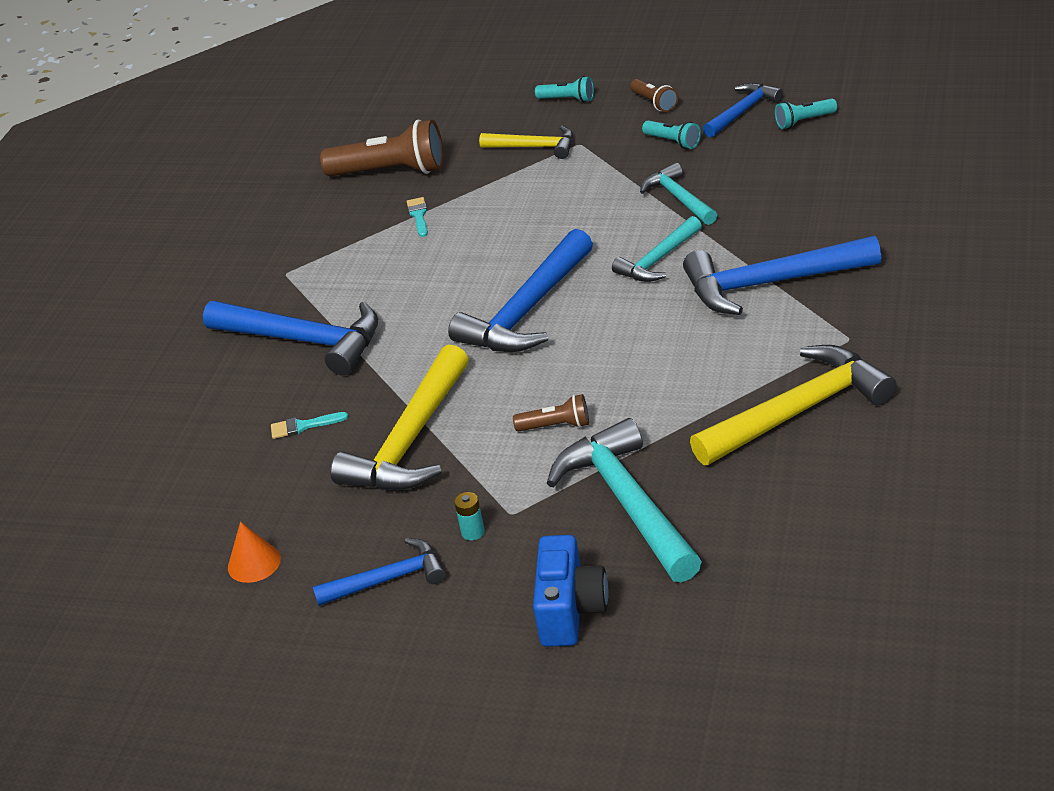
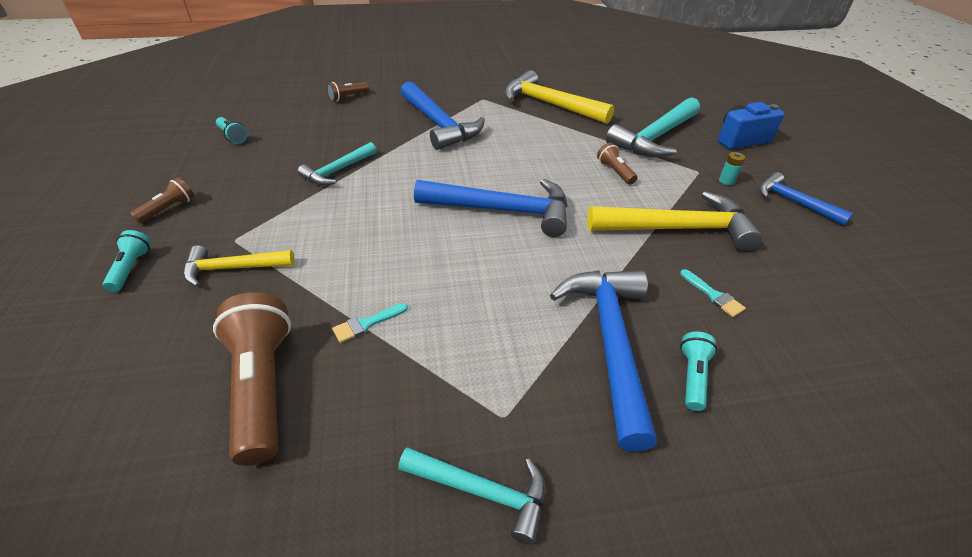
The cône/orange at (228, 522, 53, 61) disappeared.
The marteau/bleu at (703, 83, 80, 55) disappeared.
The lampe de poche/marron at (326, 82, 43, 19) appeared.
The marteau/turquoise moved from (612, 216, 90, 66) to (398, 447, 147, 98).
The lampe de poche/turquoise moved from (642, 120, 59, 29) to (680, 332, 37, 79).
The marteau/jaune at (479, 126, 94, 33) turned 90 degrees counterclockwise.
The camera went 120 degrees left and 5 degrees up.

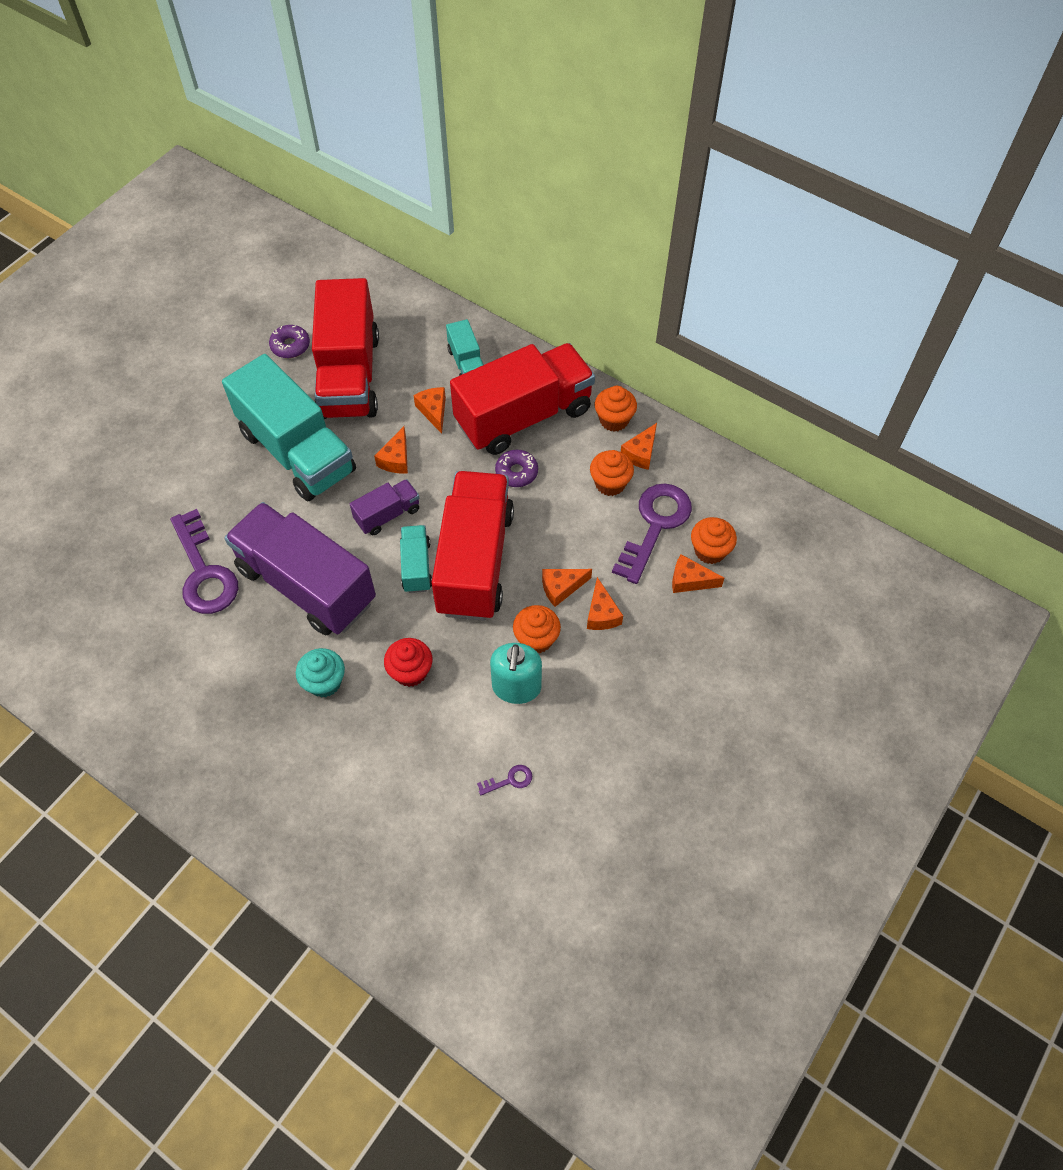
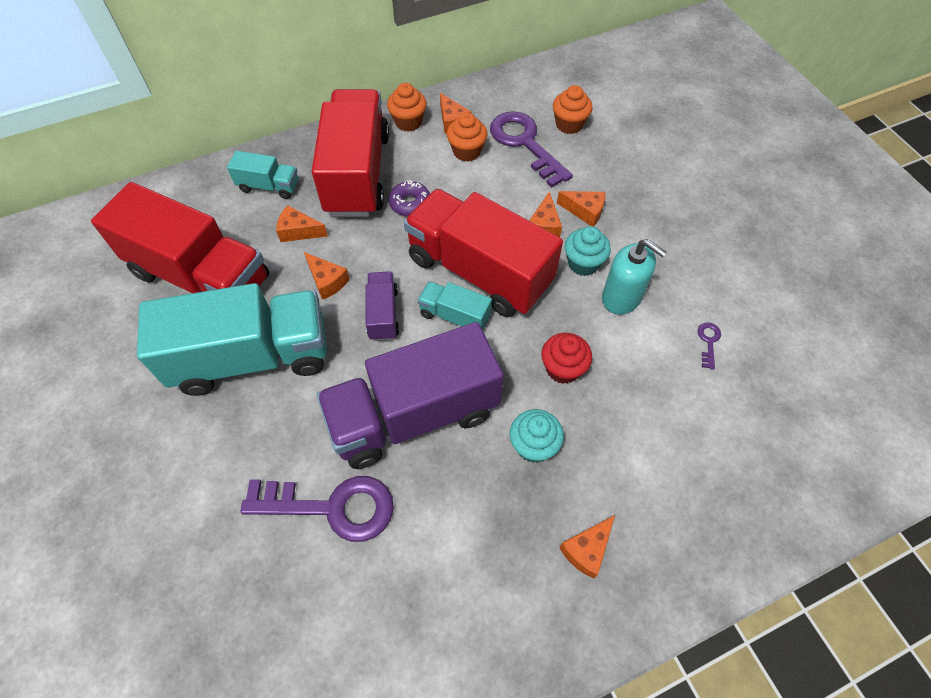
The beignet/violet at (269, 325, 41, 33) disappeared.
The fromage/orange moved from (672, 554, 52, 39) to (559, 515, 56, 64).
The muffin/orange at (513, 605, 48, 48) became the muffin/turquoise at (565, 226, 46, 50).
The camera went 60 degrees left and 0 degrees up.

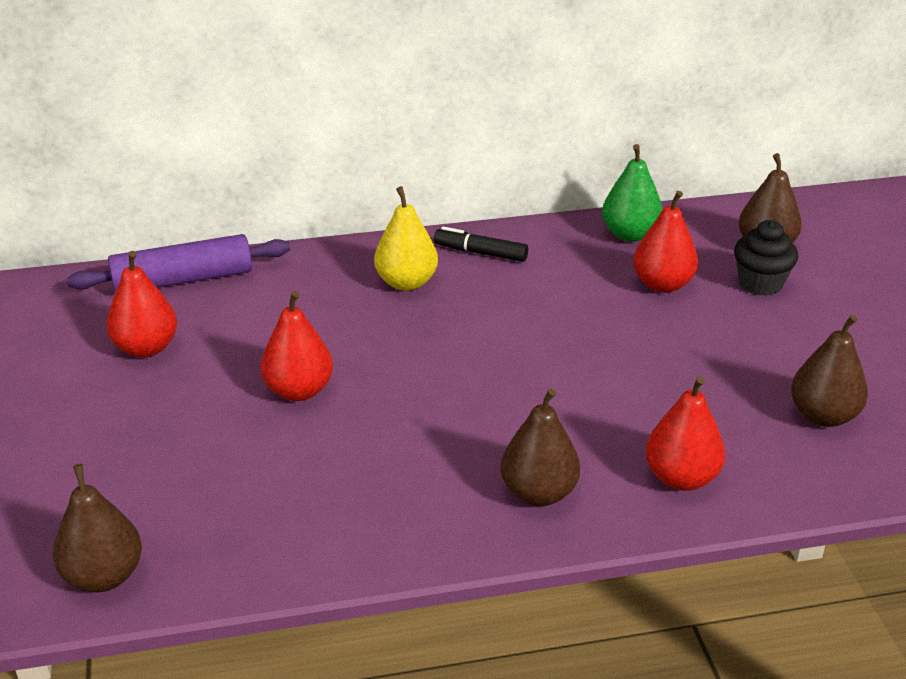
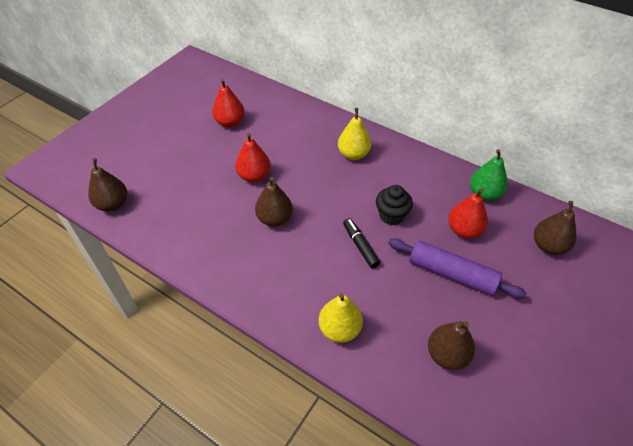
The rouleau à pâtisserie/violet moved from (67, 234, 223, 59) to (388, 238, 139, 61).
The feutre/noir moved from (434, 227, 94, 35) to (343, 218, 37, 50).
The poire/marron moved from (501, 388, 79, 118) to (255, 177, 38, 50).
The muffin/noir moved from (734, 220, 64, 76) to (376, 185, 37, 40).
The poire/rouge at (645, 376, 80, 115) became the poire/jaune at (319, 293, 44, 50).
The camera went 45 degrees right and 15 degrees up.

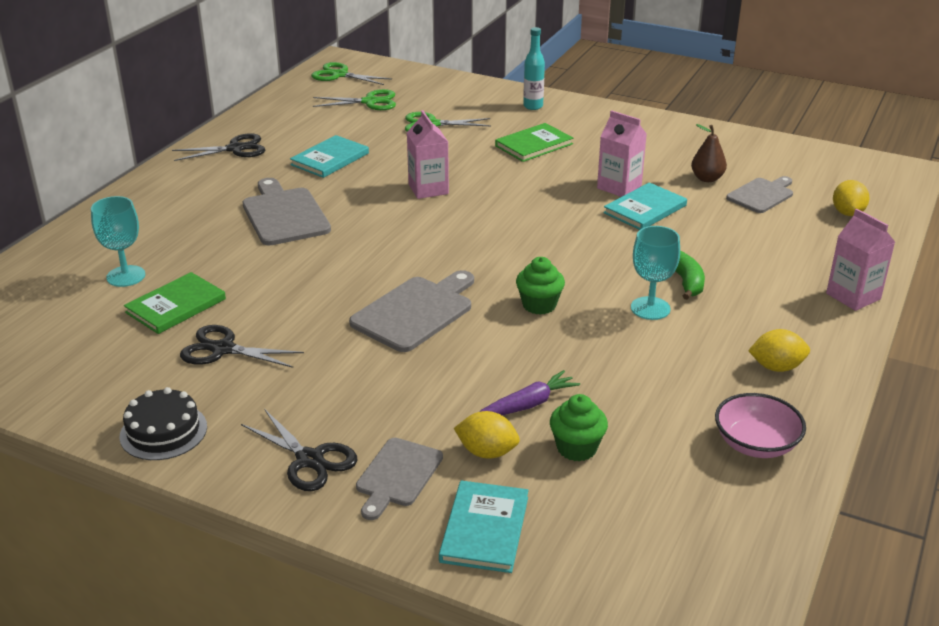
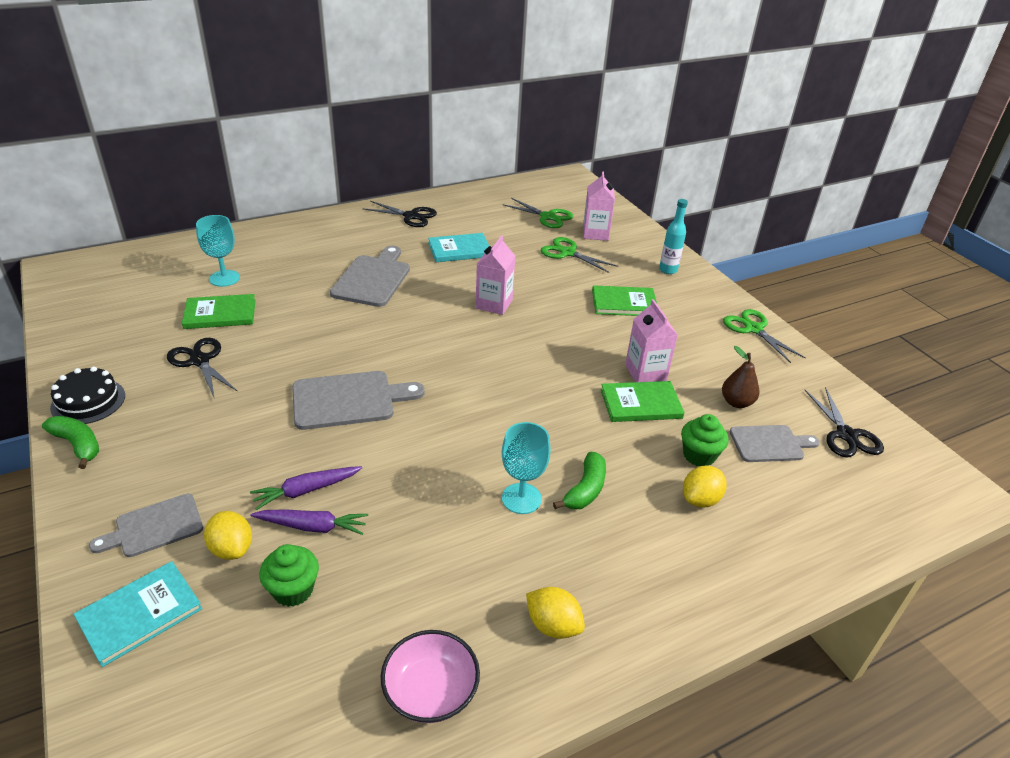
The banane/vert at (42, 416, 57, 53) appeared.
The carotte/violet at (250, 466, 112, 44) appeared.
The ciseaux/noir moved from (241, 410, 117, 81) to (805, 387, 79, 70).
The ciseaux/vert moved from (311, 62, 81, 23) to (723, 309, 82, 54).
The muffin/vert moved from (516, 257, 49, 58) to (681, 414, 48, 52).
The brique de lait/rose moved from (826, 209, 69, 102) to (583, 171, 32, 70).
The citron/jaune moved from (833, 180, 37, 36) to (683, 465, 44, 42).
The livre/turquoise at (603, 182, 84, 48) became the livre/vert at (601, 381, 84, 41).
The camera went 35 degrees right and 5 degrees up.

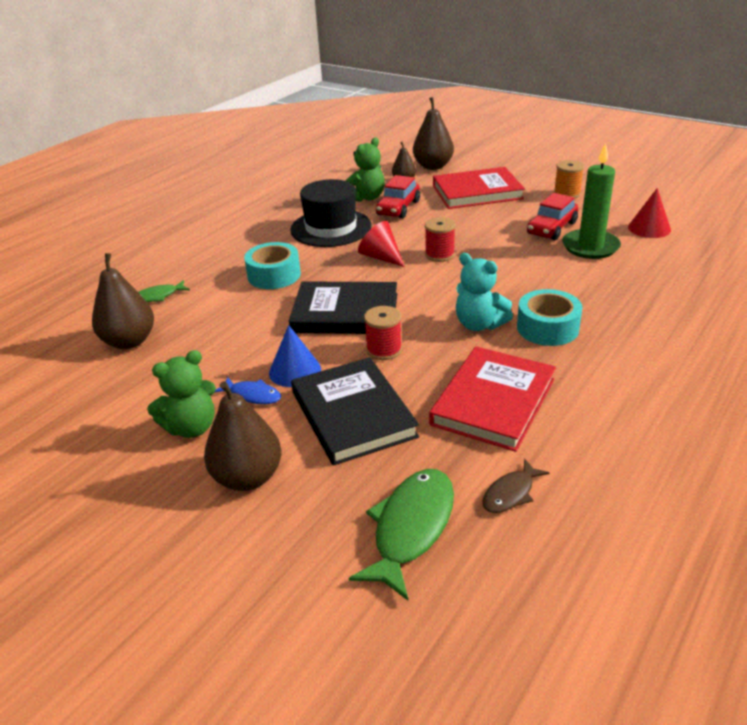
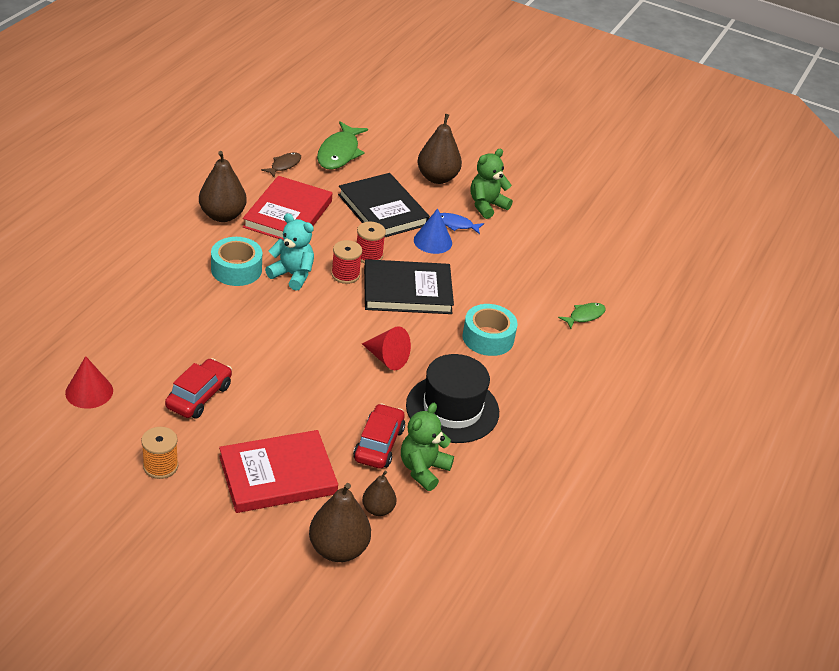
The bougie/vert at (562, 143, 59, 116) disappeared.
The poire/marron moved from (92, 253, 62, 96) to (199, 151, 48, 71).
The bobine/rouge moved from (425, 217, 31, 45) to (331, 240, 31, 44).
The camera went 165 degrees right and 5 degrees up.

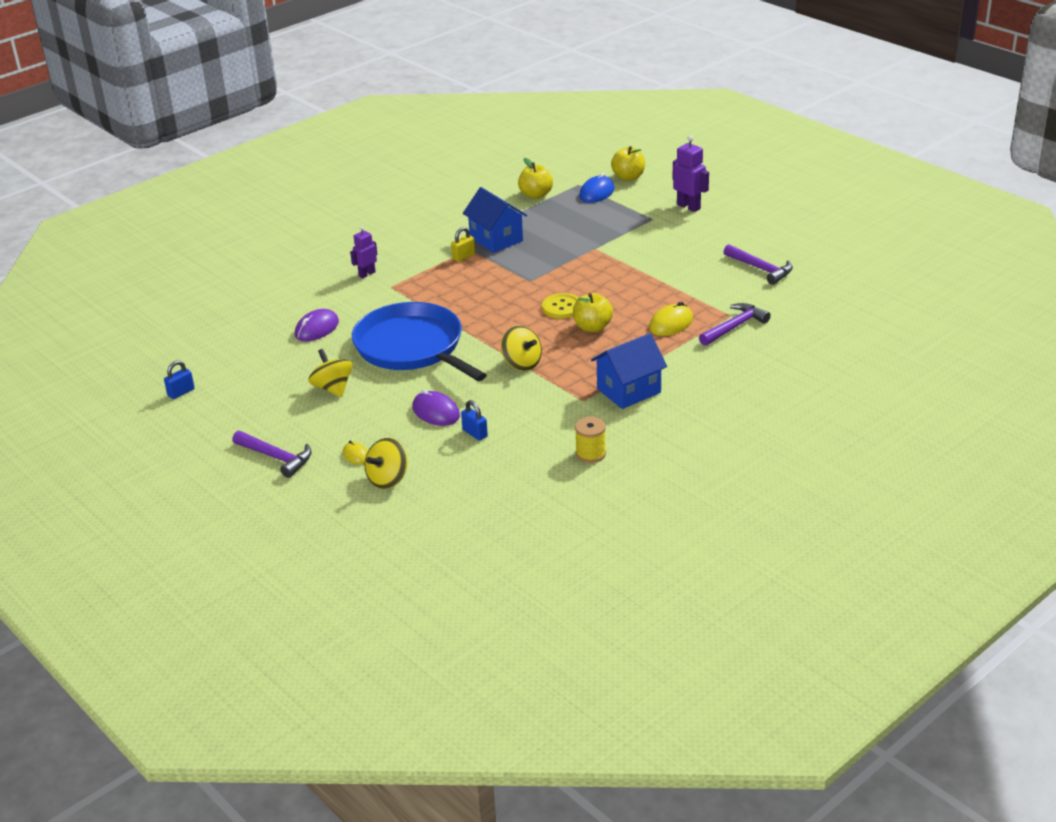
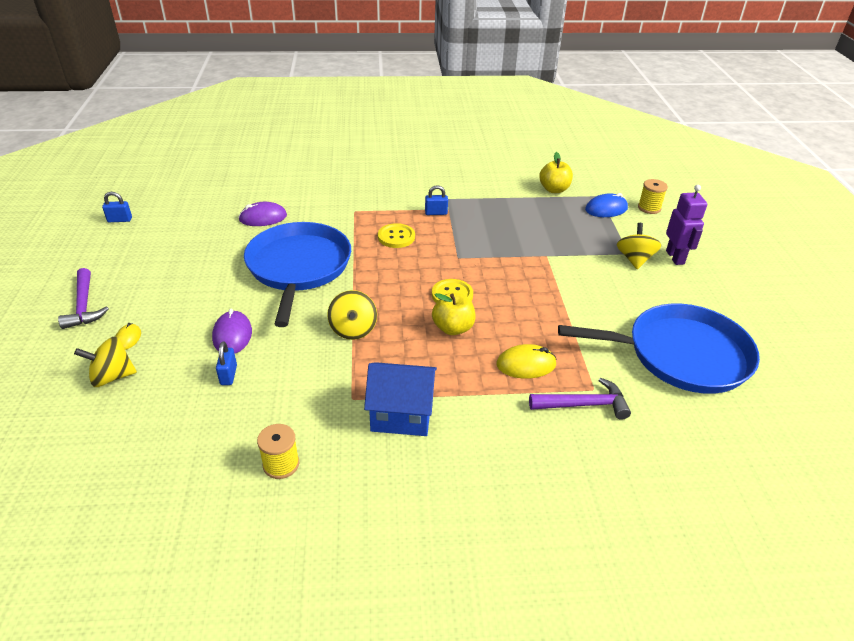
The robot/violet at (350, 226, 27, 52) disappeared.
The maison/bleu at (463, 187, 64, 66) disappeared.
The bouton/jaune at (378, 223, 37, 25) appeared.
The toupie/jaune moved from (308, 349, 45, 48) to (617, 223, 44, 46).
The pomme/jaune at (611, 146, 34, 35) was replaced by the bobine/jaune at (638, 179, 30, 35).
The marteau/violet at (724, 244, 69, 41) was replaced by the poêle/bleu at (558, 304, 202, 90).
The cadenas/jaune at (451, 227, 24, 35) became the cadenas/bleu at (425, 185, 23, 30).
The camera went 35 degrees right and 5 degrees up.

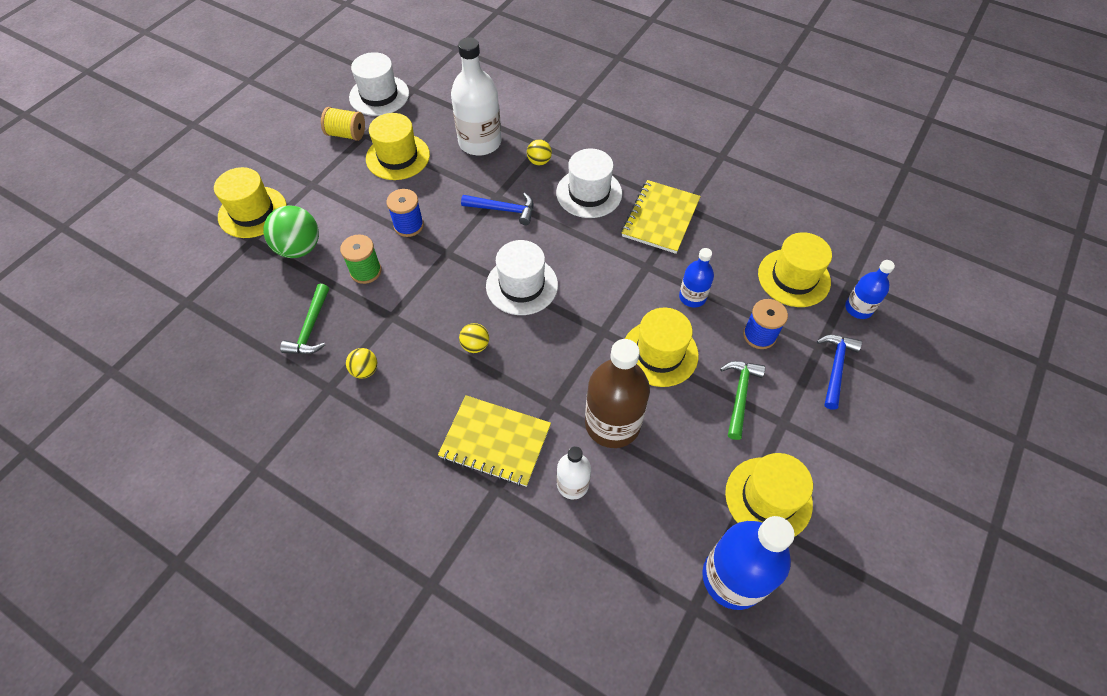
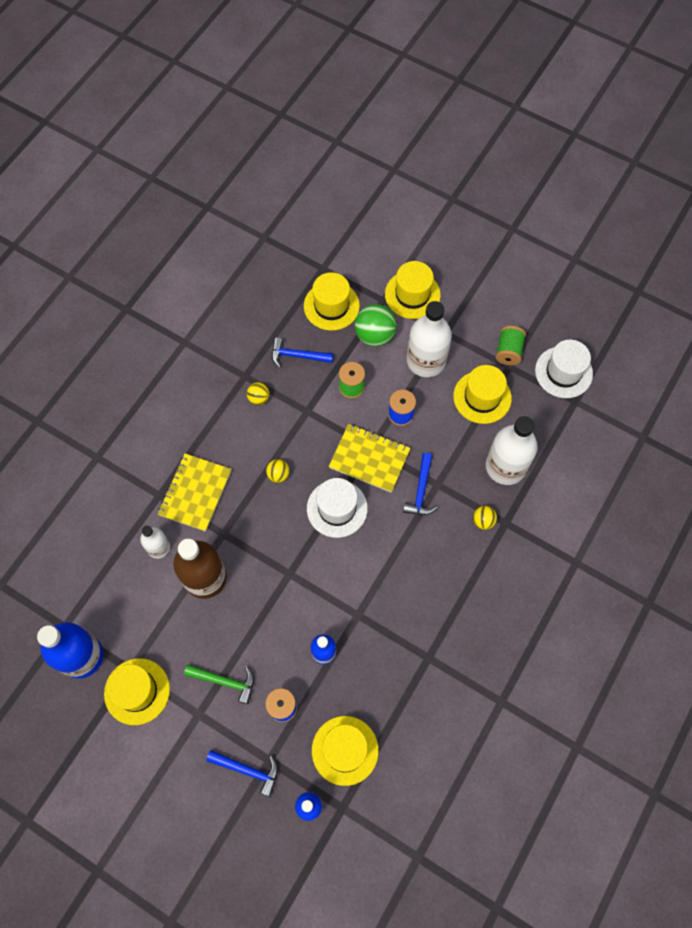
The chapeau/blanc at (556, 149, 66, 69) disappeared.
The bouteille/blanc at (407, 301, 45, 76) appeared.
The carnet/jaune moved from (622, 180, 79, 74) to (329, 424, 82, 68).
The chapeau/jaune moved from (625, 308, 74, 79) to (304, 272, 56, 59).
The marteau/vert at (280, 284, 49, 70) became the marteau/bleu at (272, 337, 61, 31).
The bobine/jaune at (321, 107, 44, 34) became the bobine/vert at (496, 326, 30, 39).
The camera went 90 degrees right and 10 degrees up.

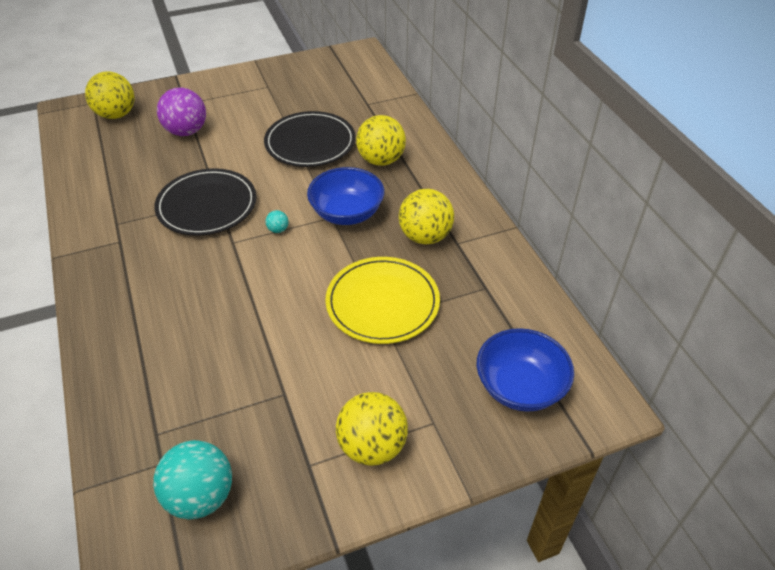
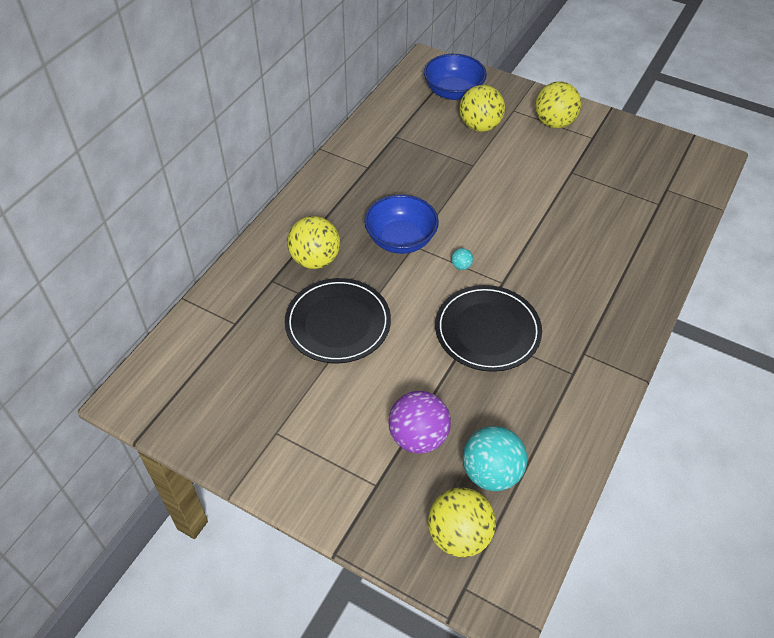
The assiette/jaune at (325, 257, 115, 87) disappeared.
The balle/turquoise moved from (153, 440, 79, 80) to (463, 426, 64, 65).
The balle/jaune moved from (399, 189, 55, 55) to (459, 85, 46, 47).
The camera went 130 degrees left and 5 degrees up.

